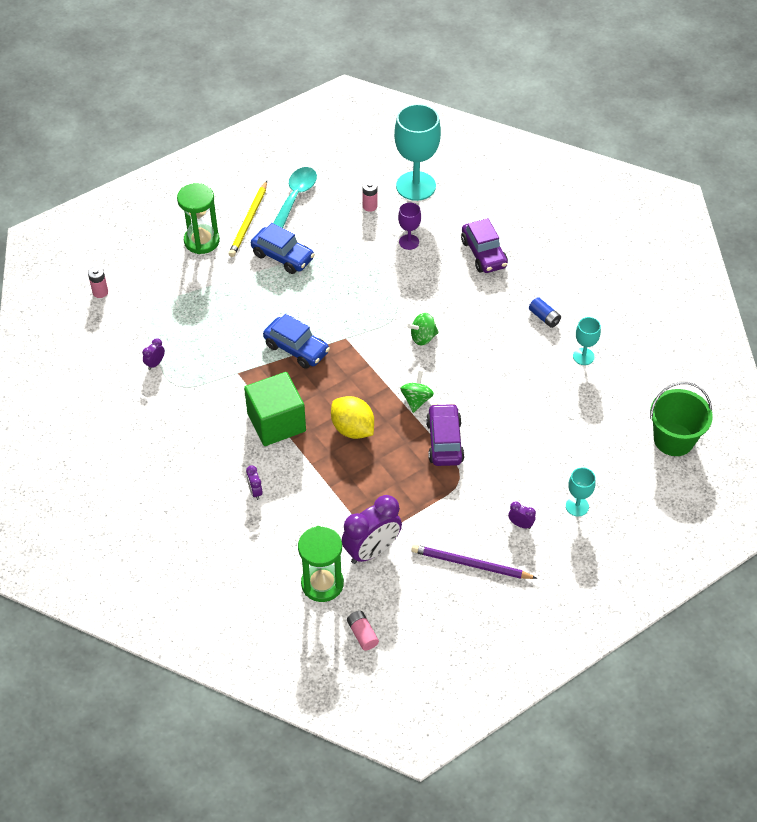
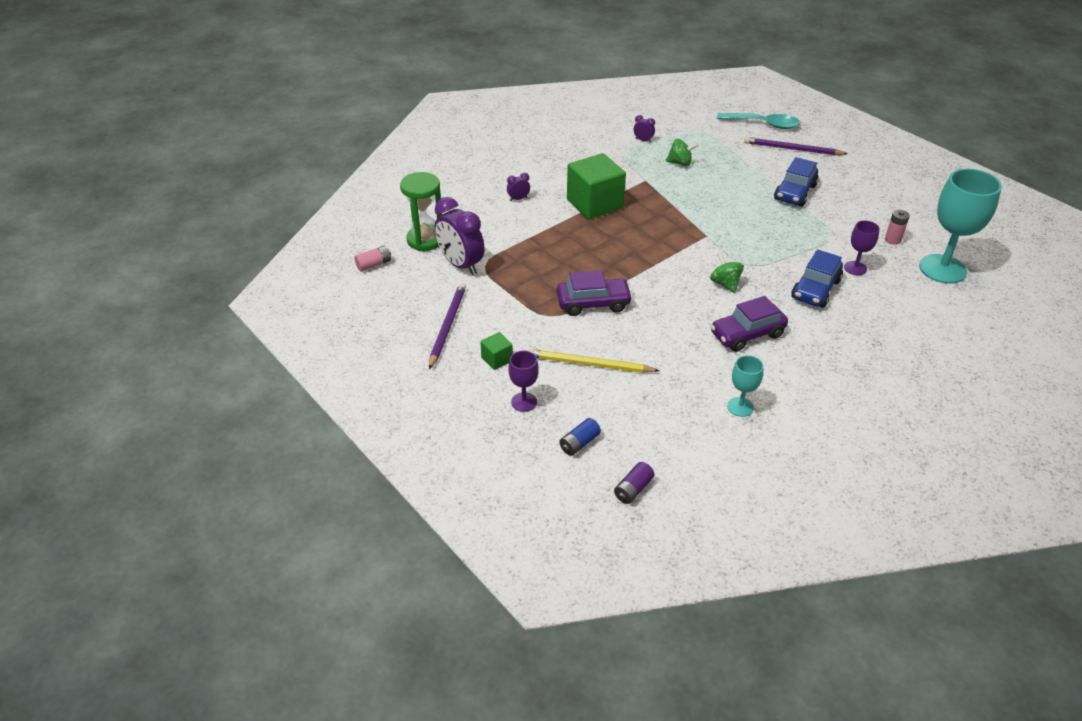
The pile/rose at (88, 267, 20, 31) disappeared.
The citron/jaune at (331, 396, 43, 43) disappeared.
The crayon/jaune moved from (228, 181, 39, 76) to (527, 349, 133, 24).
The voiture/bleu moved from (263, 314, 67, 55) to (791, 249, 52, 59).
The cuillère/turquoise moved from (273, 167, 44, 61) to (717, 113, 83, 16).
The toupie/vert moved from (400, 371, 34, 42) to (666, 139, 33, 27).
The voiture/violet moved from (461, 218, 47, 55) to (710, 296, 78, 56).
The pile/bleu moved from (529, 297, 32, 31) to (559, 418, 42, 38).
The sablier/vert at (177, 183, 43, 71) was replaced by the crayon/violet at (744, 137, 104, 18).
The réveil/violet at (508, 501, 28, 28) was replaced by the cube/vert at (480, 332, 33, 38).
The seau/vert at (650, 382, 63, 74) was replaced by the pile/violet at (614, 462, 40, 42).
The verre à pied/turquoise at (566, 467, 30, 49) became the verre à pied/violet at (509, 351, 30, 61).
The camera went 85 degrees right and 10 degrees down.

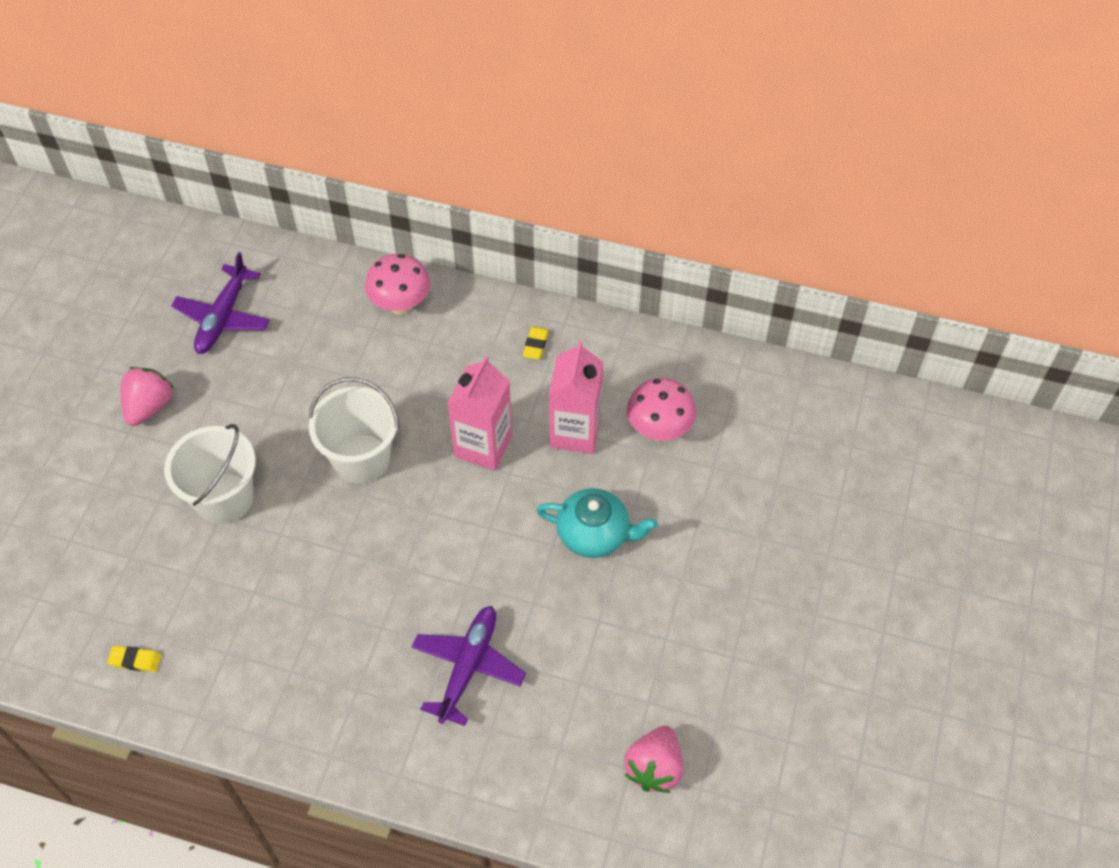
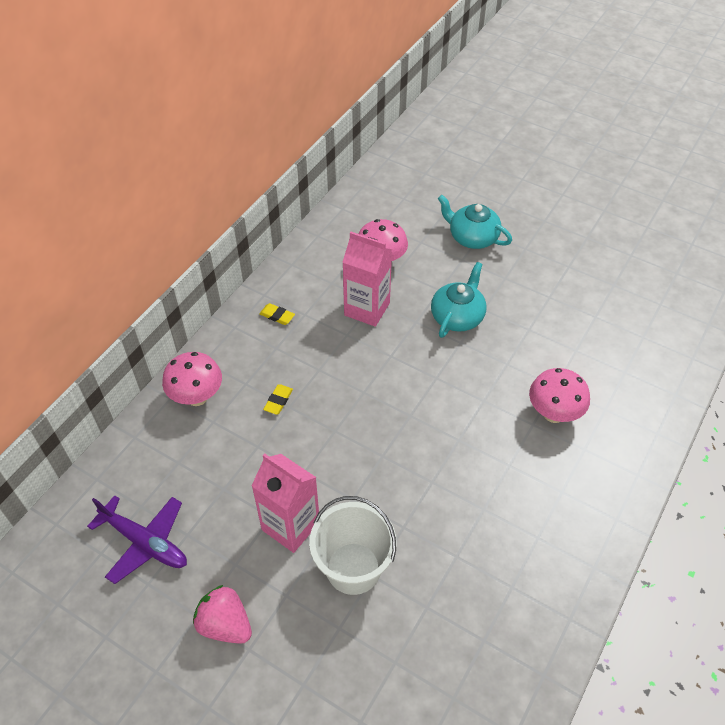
The seau/blanc at (308, 377, 91, 107) disappeared.
The fraise/rose at (624, 726, 59, 67) disappeared.
The théière/turquoise at (438, 195, 74, 54) appeared.
The gomme/jaune moved from (107, 646, 54, 26) to (263, 384, 30, 31).
The brique de lait/rose moved from (447, 355, 65, 116) to (252, 453, 67, 100).
The avion/violet at (412, 606, 114, 120) was replaced by the champignon/rose at (529, 368, 61, 55).
The camera went 75 degrees left and 5 degrees down.

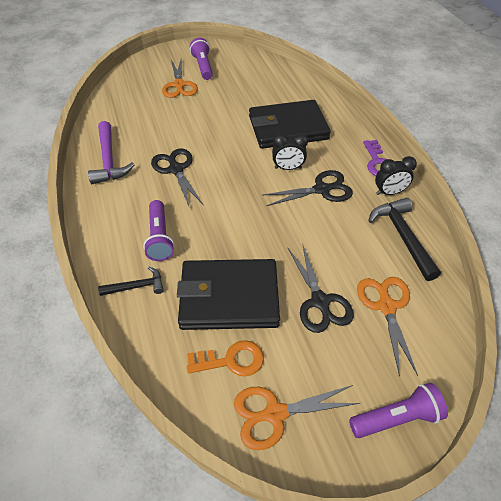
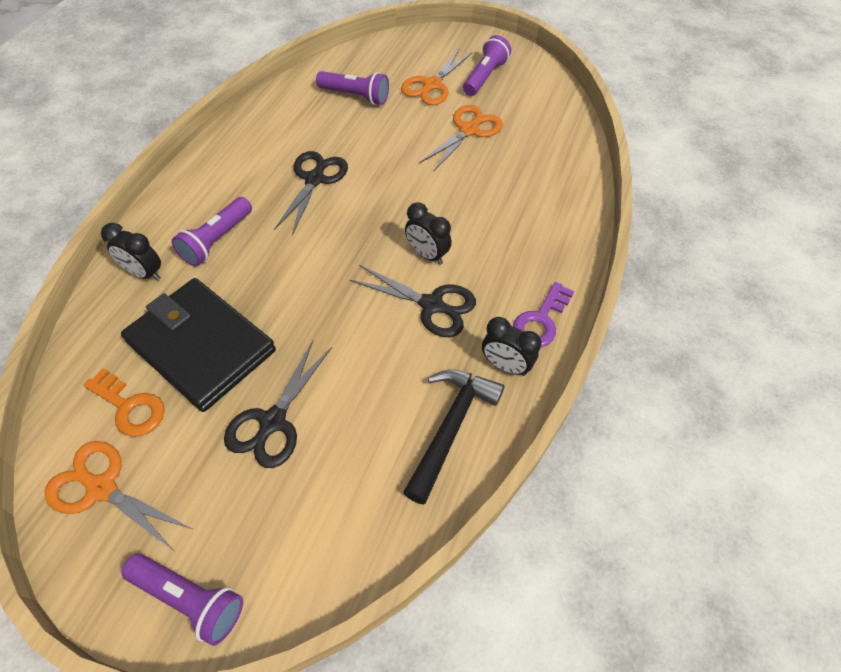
The marteau/violet at (88, 121, 47, 63) disappeared.
The portefeuille/noir at (249, 100, 82, 49) disappeared.
The lampe de poche/violet at (316, 71, 73, 34) appeared.
The ciseaux/orange moved from (357, 277, 61, 100) to (420, 105, 83, 67).
The marteau/noir at (98, 267, 66, 29) was replaced by the réveil/noir at (101, 223, 60, 58).
The camera went 40 degrees right and 5 degrees up.

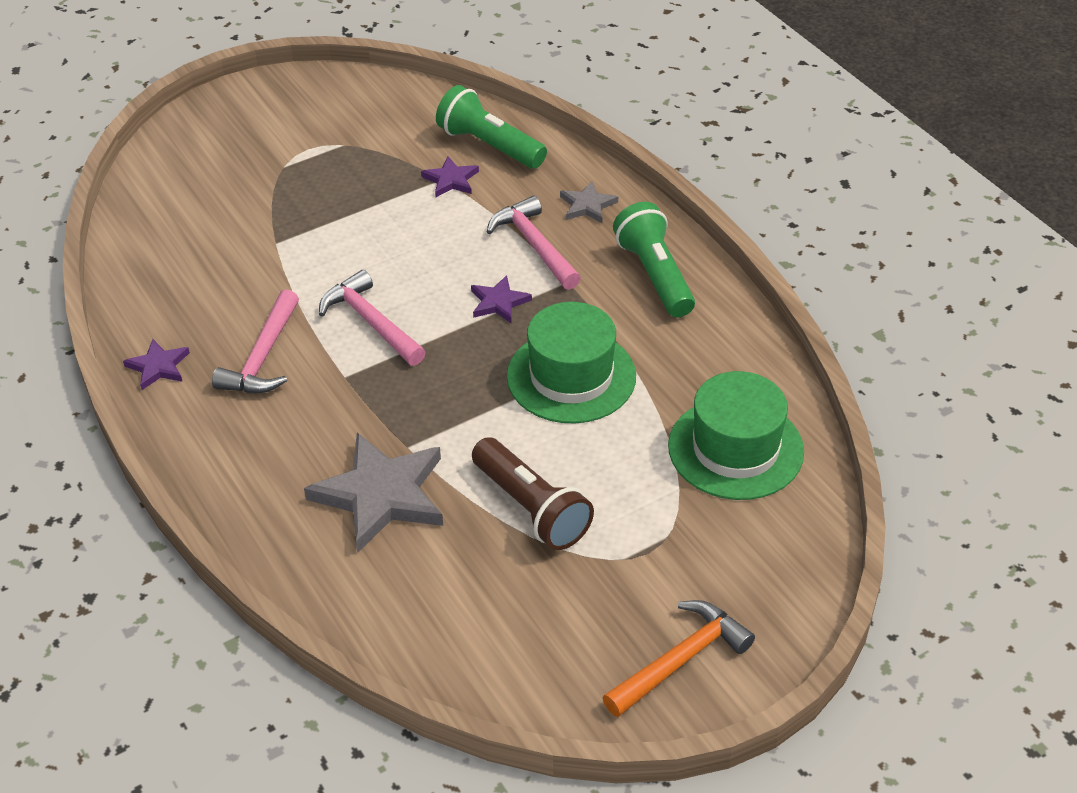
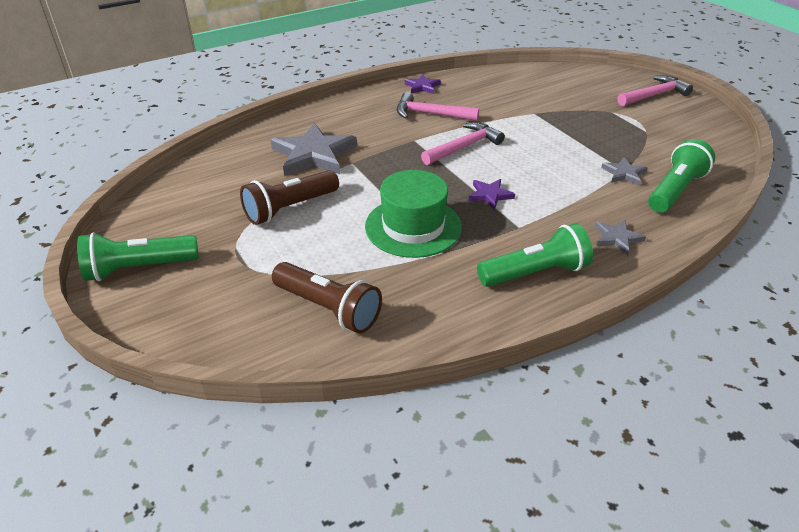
The marteau/rose moved from (487, 196, 94, 94) to (618, 76, 75, 30).
The marteau/orange at (603, 600, 152, 117) was replaced by the lampe de poche/vert at (77, 232, 122, 49).
The chapeau/vert at (668, 371, 136, 129) was replaced by the lampe de poche/marron at (272, 262, 110, 72).
The étoile/violet at (421, 157, 58, 40) became the étoile/gris at (601, 157, 46, 29).
The camera went 90 degrees right and 5 degrees down.

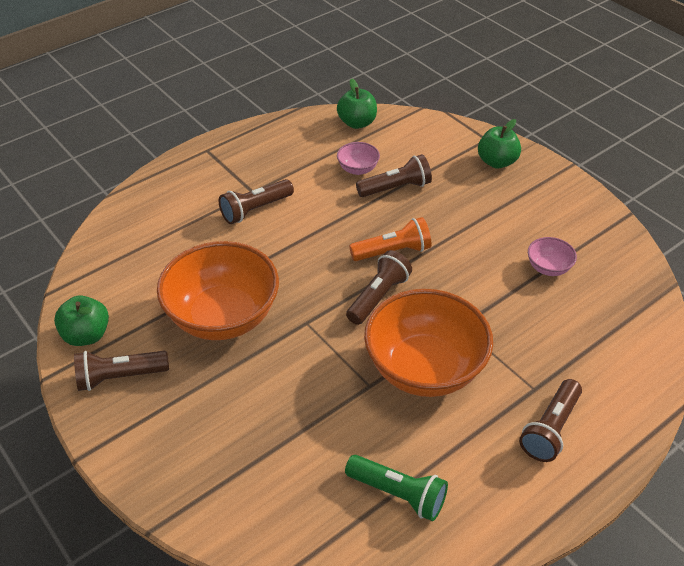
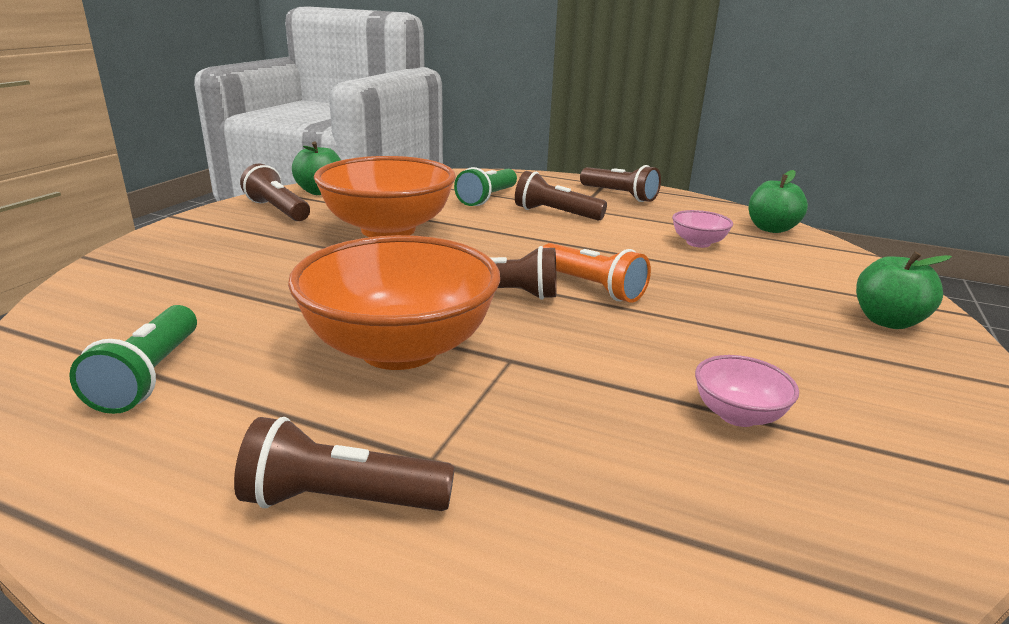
The lampe de poche/vert at (454, 167, 63, 39) appeared.
The lampe de poche/marron moved from (356, 154, 76, 43) to (580, 165, 81, 37).
The camera went 60 degrees right and 20 degrees down.

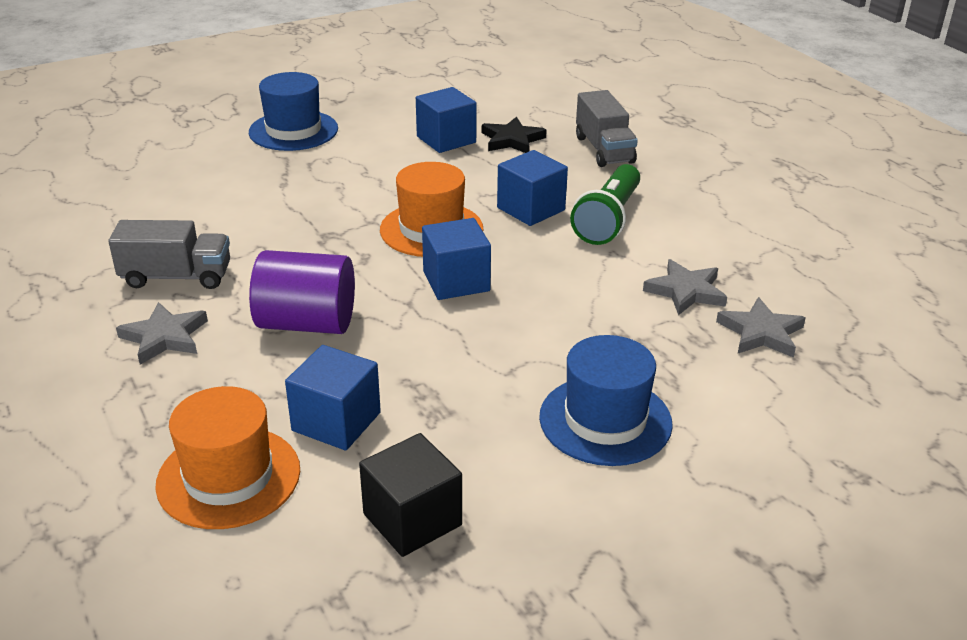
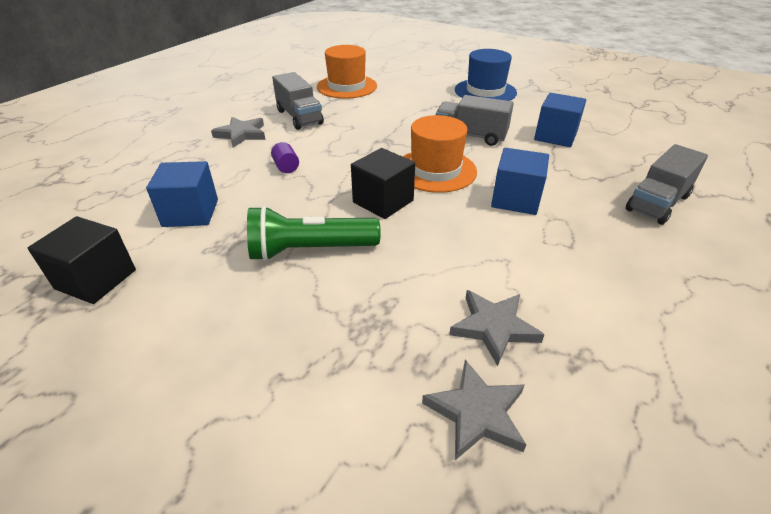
The étoile/noir at (482, 117, 64, 36) disappeared.
The chapeau/bleu at (539, 335, 134, 131) disappeared.
The camion/gris at (436, 95, 78, 51) appeared.
The chapeau/orange moved from (155, 386, 145, 143) to (317, 45, 60, 54).
The lampe de poche/vert moved from (570, 164, 70, 81) to (247, 206, 134, 55).
The cube/bleu at (422, 218, 69, 82) became the cube/noir at (351, 148, 64, 71).
The cylindre/violet at (249, 250, 106, 84) changed to 0.42 times the size.
The camera went 60 degrees right and 5 degrees up.

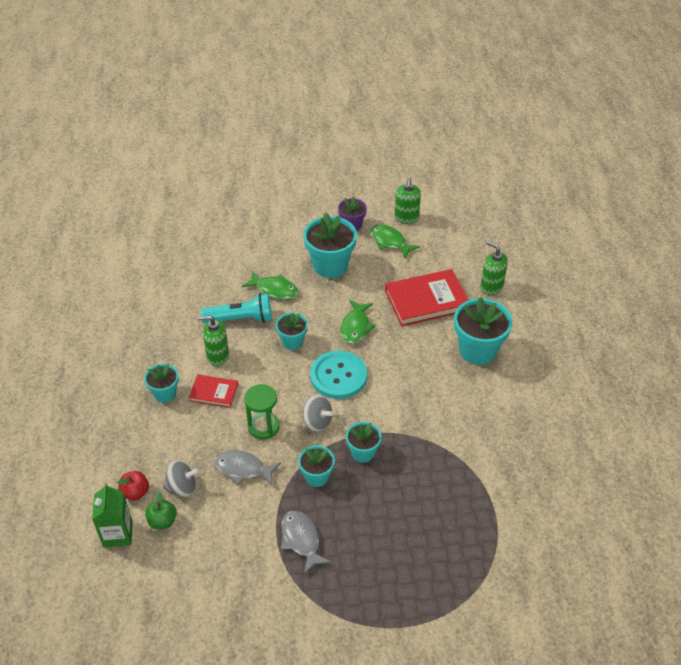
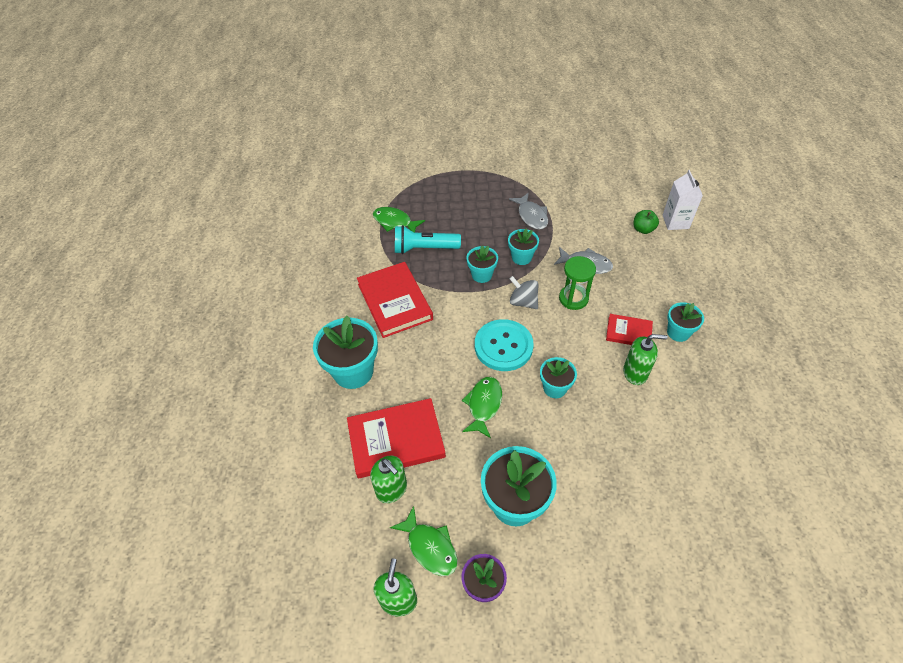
The pomme/rouge at (117, 471, 32, 30) disappeared.
The toupie/gris at (163, 461, 37, 36) disappeared.
The livre/rouge at (357, 262, 76, 76) appeared.
The lampe de poche/turquoise moved from (201, 293, 71, 30) to (395, 225, 66, 29).
The poisson/vert moved from (242, 271, 56, 29) to (373, 207, 52, 26).
The distributeur de savon/vert moved from (481, 241, 27, 54) to (370, 455, 37, 48).
The brique de lait/vert at (92, 483, 41, 65) became the brique de lait/blanc at (663, 170, 40, 60).
The camera went 175 degrees left and 5 degrees up.

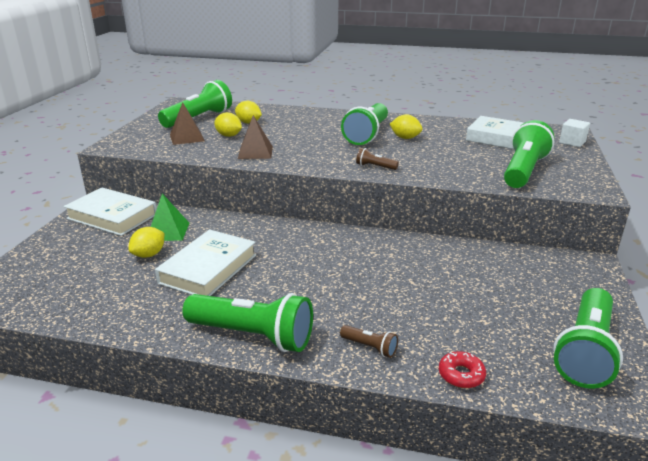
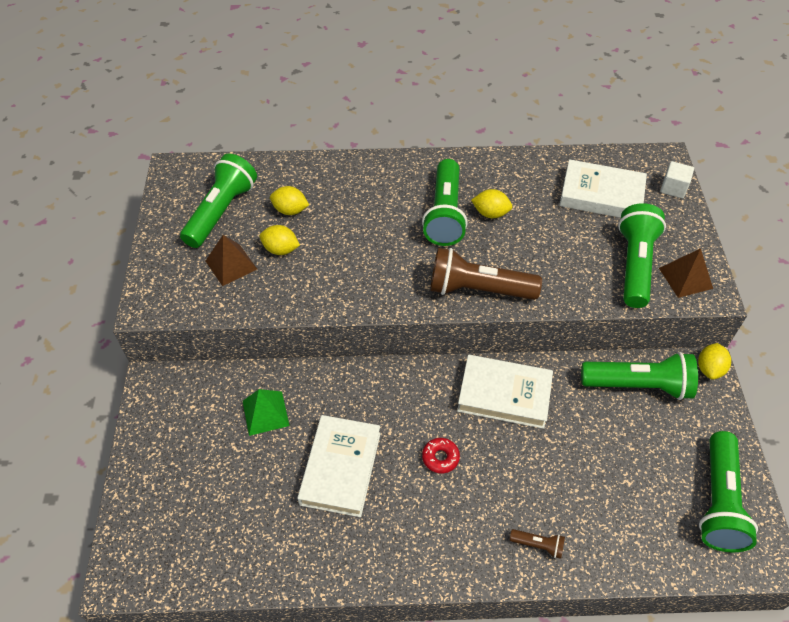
The livre/blanc moved from (63, 187, 94, 49) to (457, 355, 96, 74).
The citron/jaune moved from (128, 227, 36, 31) to (698, 343, 33, 37).
The lampe de poche/vert moved from (182, 293, 131, 59) to (581, 352, 117, 48).
The pyramide/marron moved from (238, 115, 35, 44) to (659, 248, 54, 50).
The beignet/rouge moved from (439, 351, 47, 37) to (422, 438, 38, 35).
The lampe de poche/marron at (356, 148, 43, 22) changed to 2.29 times the size.
The camera went 15 degrees left and 25 degrees up.

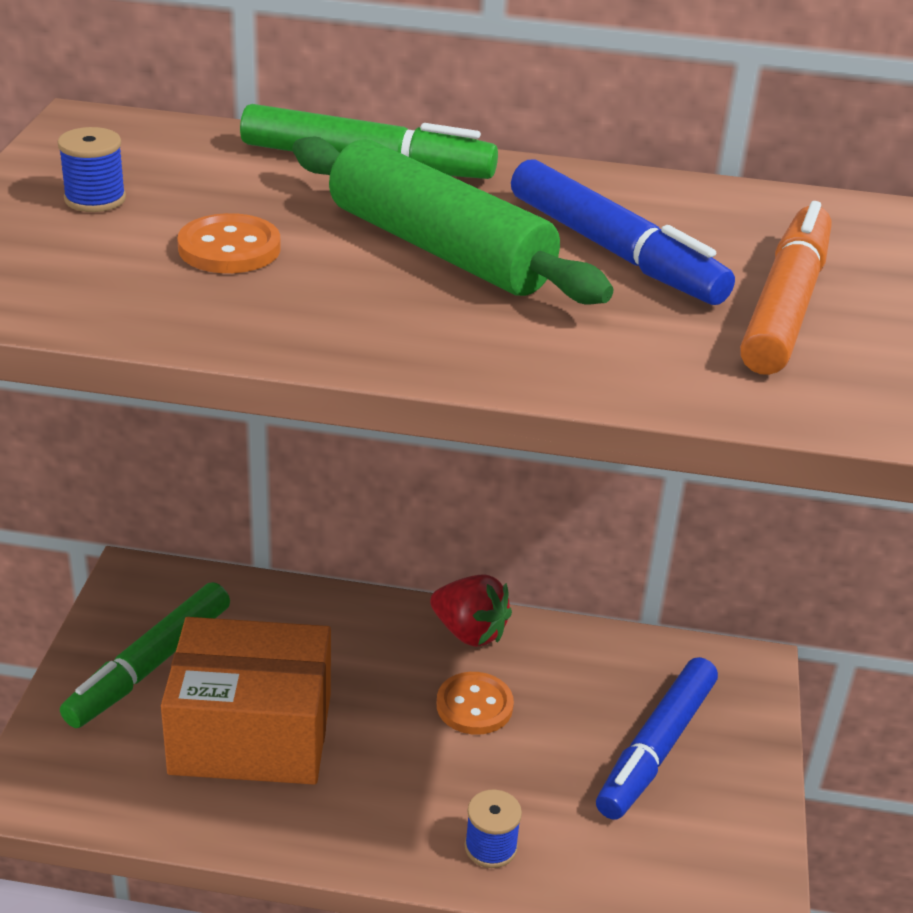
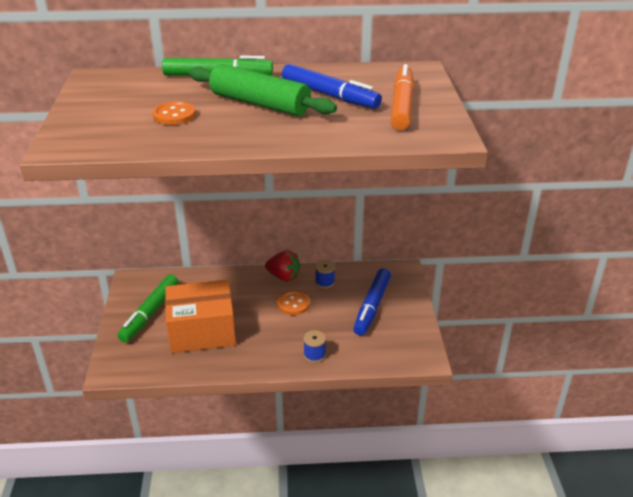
The bobine/bleu moved from (57, 127, 69, 85) to (315, 260, 20, 28).
The camera went 10 degrees left and 0 degrees up.

